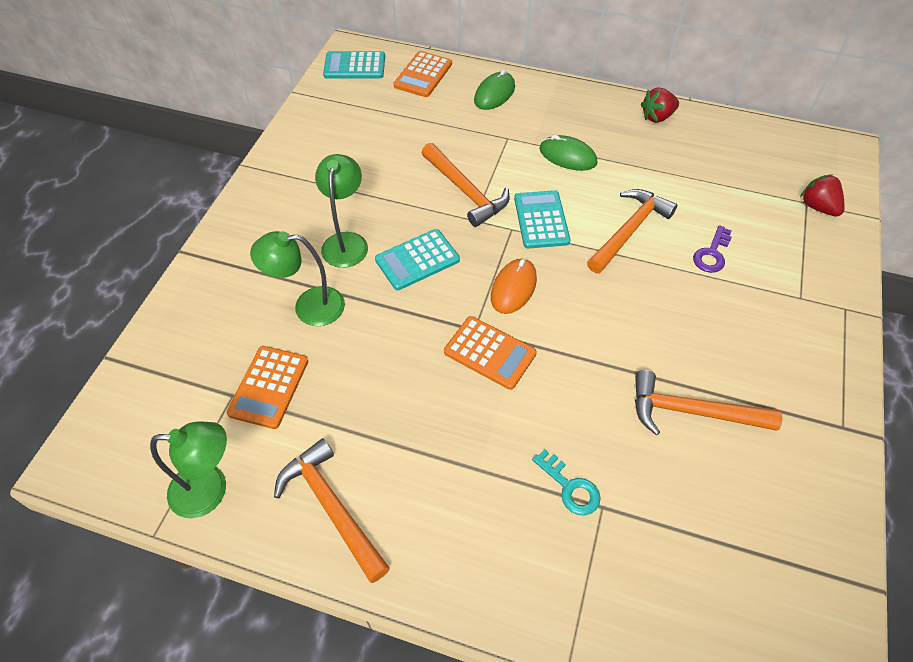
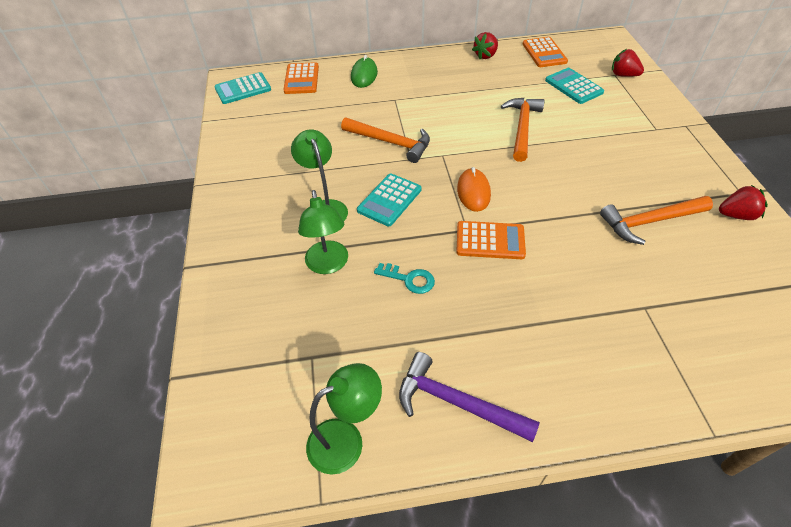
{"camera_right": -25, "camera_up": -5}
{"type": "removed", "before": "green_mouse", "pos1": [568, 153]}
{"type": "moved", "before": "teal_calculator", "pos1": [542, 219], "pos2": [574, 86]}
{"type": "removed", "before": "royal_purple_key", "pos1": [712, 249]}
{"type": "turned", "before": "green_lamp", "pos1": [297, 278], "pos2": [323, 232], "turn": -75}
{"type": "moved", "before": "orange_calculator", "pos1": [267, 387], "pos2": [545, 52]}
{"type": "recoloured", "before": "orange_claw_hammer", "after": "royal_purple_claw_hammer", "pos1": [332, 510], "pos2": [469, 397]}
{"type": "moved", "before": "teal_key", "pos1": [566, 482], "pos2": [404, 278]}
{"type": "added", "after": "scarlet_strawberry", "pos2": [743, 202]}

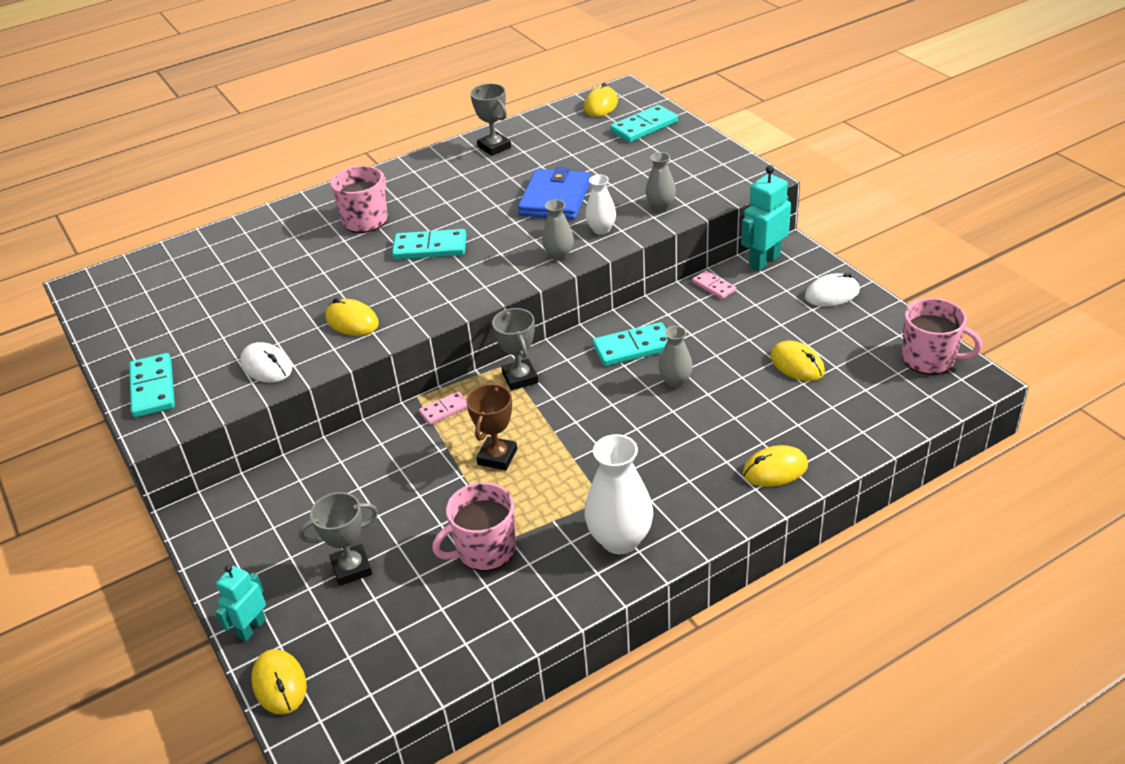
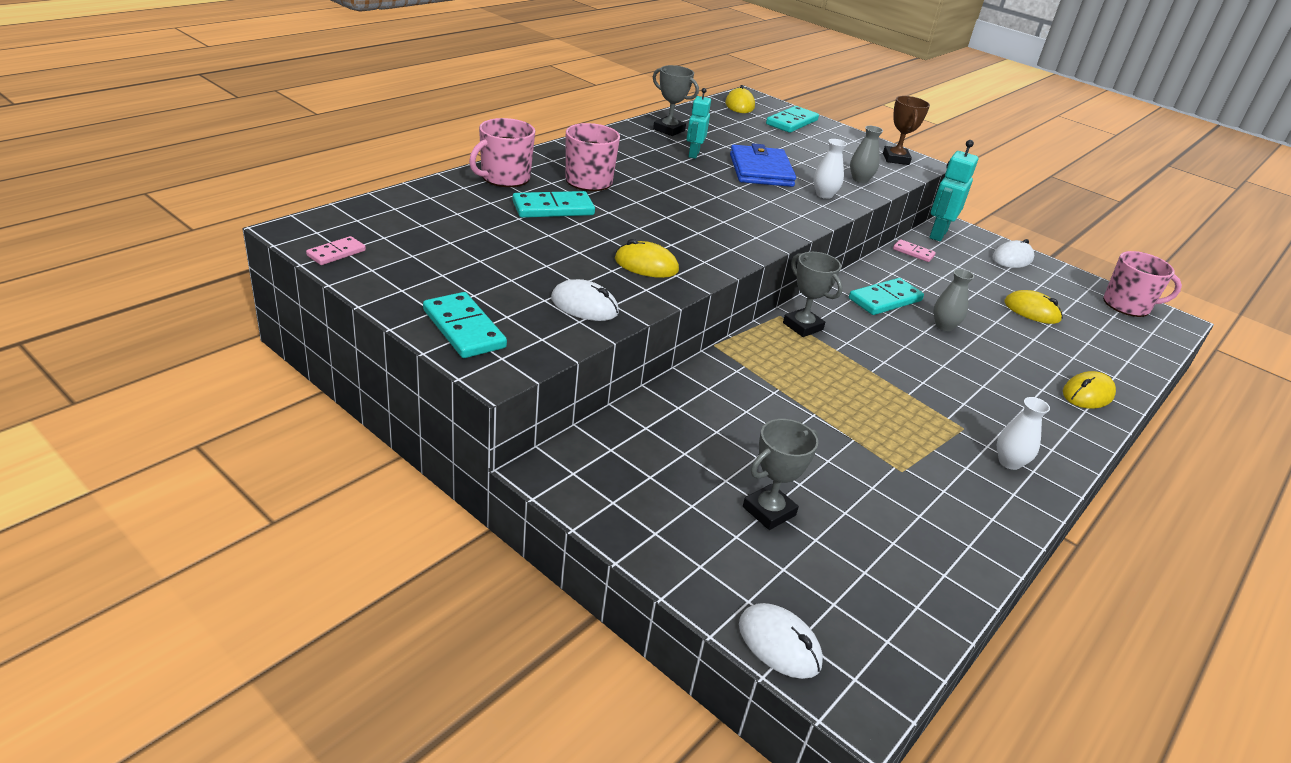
{"camera_right": -25, "camera_up": -5}
{"type": "removed", "before": "gray_tall_vase", "pos1": [558, 230]}
{"type": "moved", "before": "teal_domino_tile", "pos1": [429, 244], "pos2": [554, 204]}
{"type": "moved", "before": "dark_brown_award_cup", "pos1": [491, 426], "pos2": [906, 130]}
{"type": "moved", "before": "pink_domino_tile", "pos1": [443, 408], "pos2": [336, 250]}
{"type": "resized", "before": "pure_white_tall_vase", "pos1": [619, 494], "pos2": [1023, 433], "scale": 0.57}
{"type": "moved", "before": "pink_mug", "pos1": [474, 526], "pos2": [502, 152]}
{"type": "moved", "before": "teal_robot_figure", "pos1": [240, 603], "pos2": [699, 123]}
{"type": "recoloured", "before": "bright_yellow_mouse", "after": "pure_white_mouse", "pos1": [279, 681], "pos2": [781, 641]}

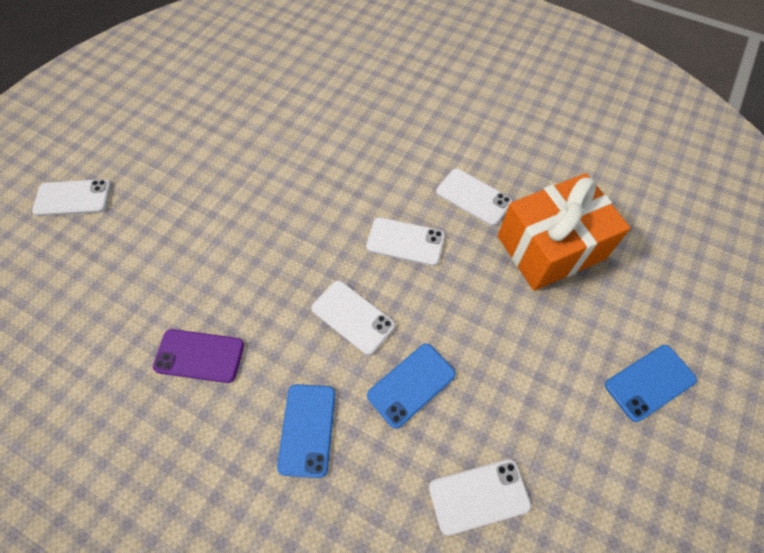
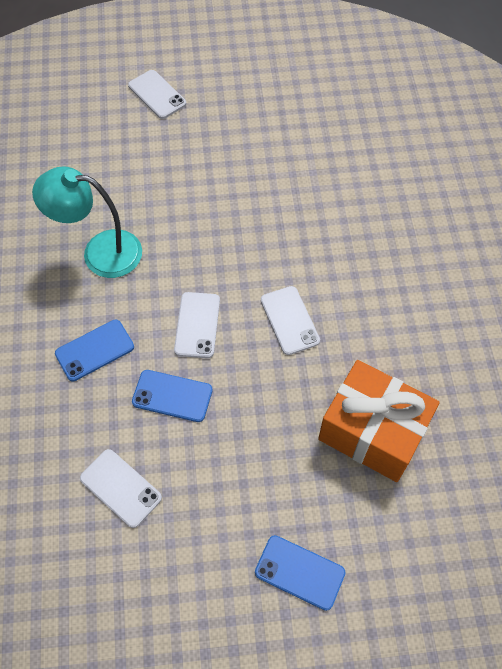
{"camera_right": 55, "camera_up": 0}
{"type": "removed", "before": "pure_white_smartphone", "pos1": [474, 197]}
{"type": "replaced", "before": "royal_purple_smartphone", "after": "teal_lamp", "pos1": [198, 356], "pos2": [87, 222]}

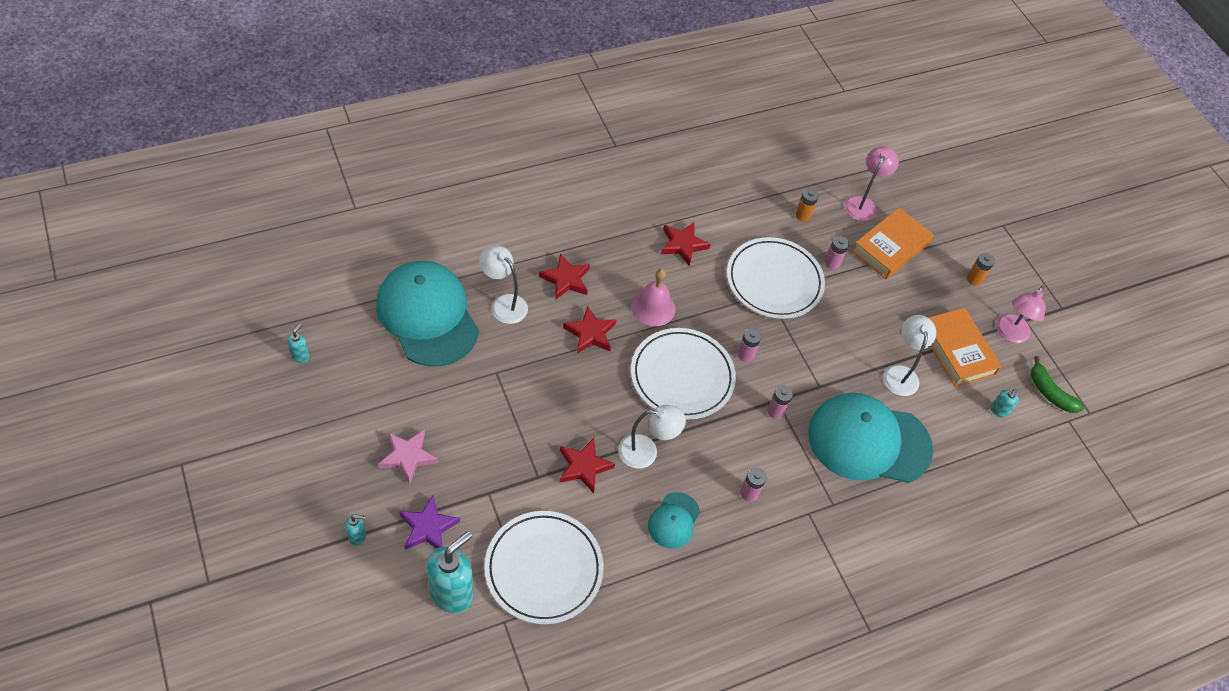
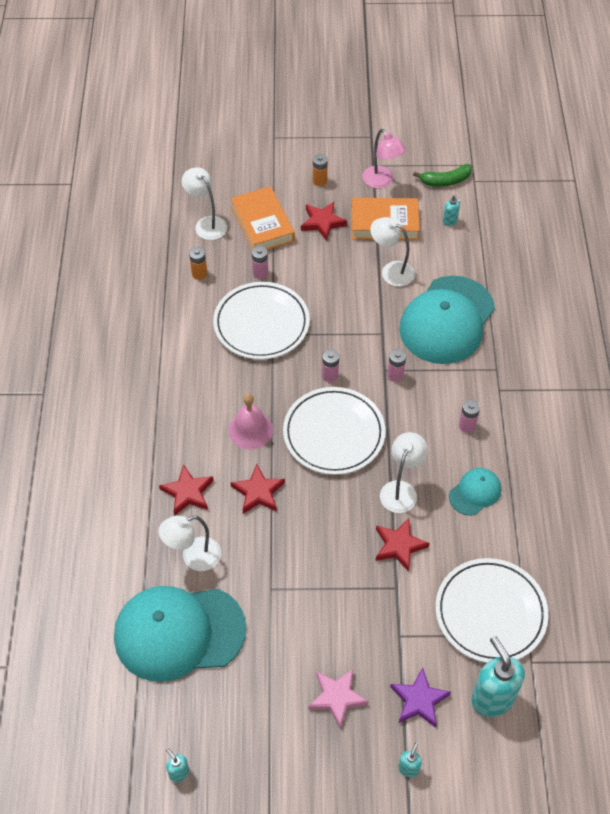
{"camera_right": -60, "camera_up": 0}
{"type": "recoloured", "before": "pink_lamp", "after": "pure_white_lamp", "pos1": [871, 183], "pos2": [204, 203]}
{"type": "moved", "before": "scarlet_star", "pos1": [686, 244], "pos2": [324, 221]}
{"type": "turned", "before": "teal_peaked_cap", "pos1": [674, 520], "pos2": [475, 492], "turn": -90}

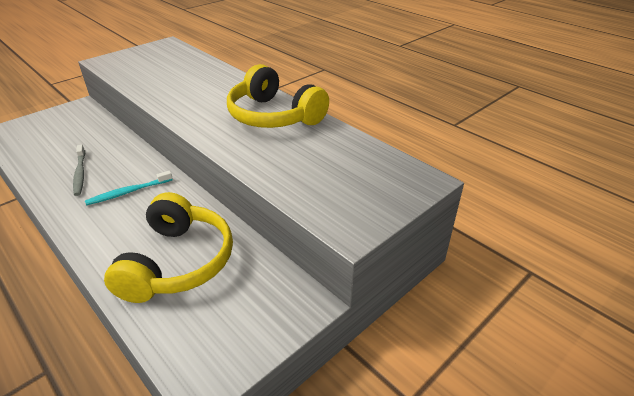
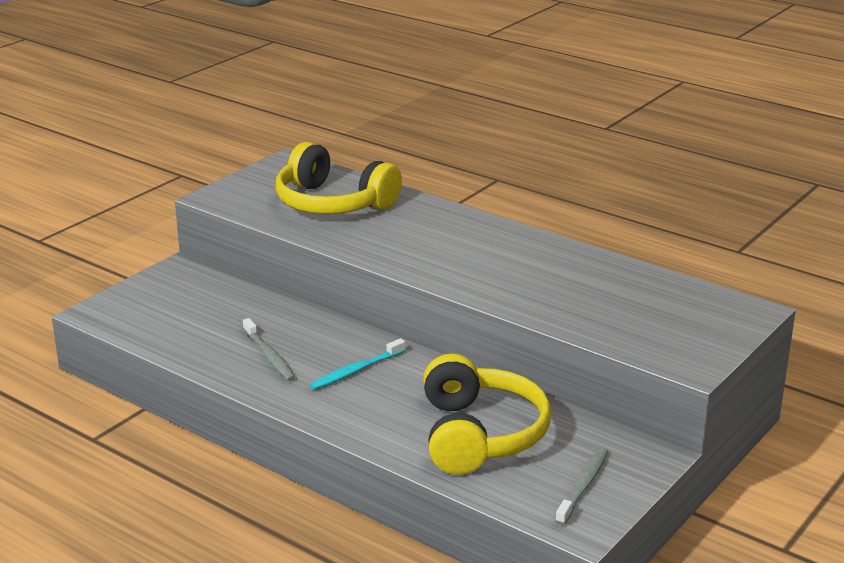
{"camera_right": -10, "camera_up": -10}
{"type": "moved", "before": "bright_yellow_headset", "pos1": [278, 96], "pos2": [339, 178]}
{"type": "added", "after": "gray_tooth_brush", "pos2": [581, 486]}

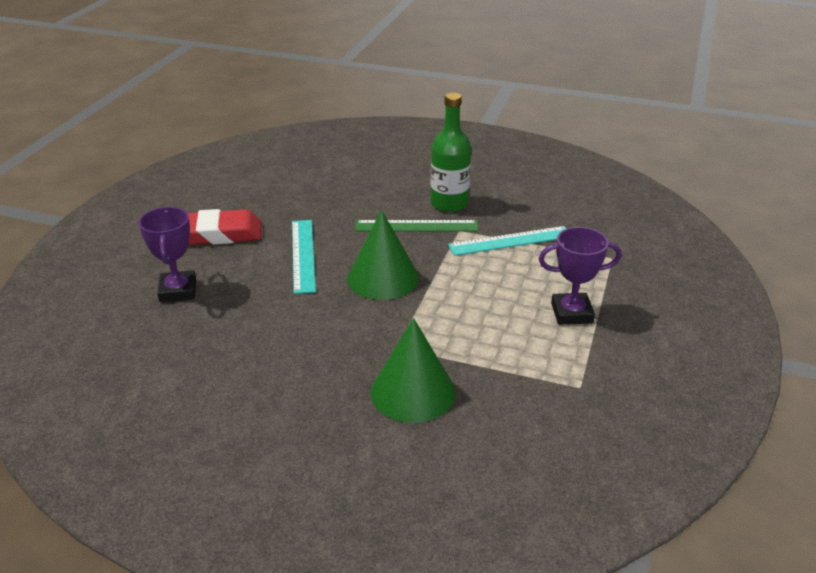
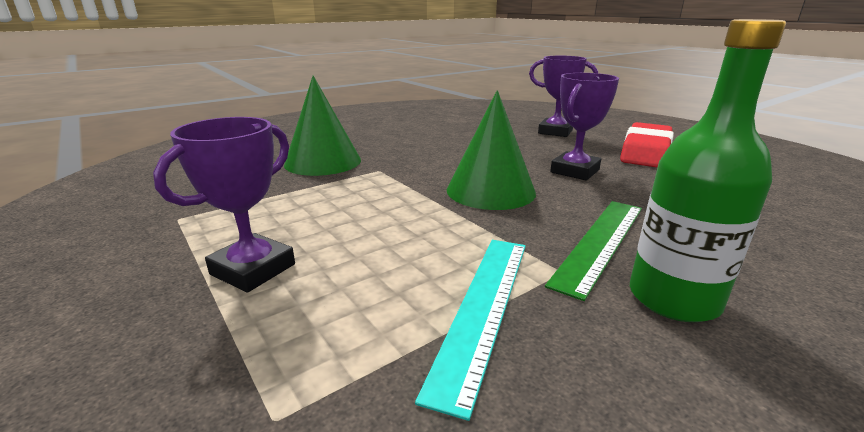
{"camera_right": 125, "camera_up": -10}
{"type": "replaced", "before": "teal_ruler", "after": "royal_purple_award_cup", "pos1": [304, 257], "pos2": [584, 126]}

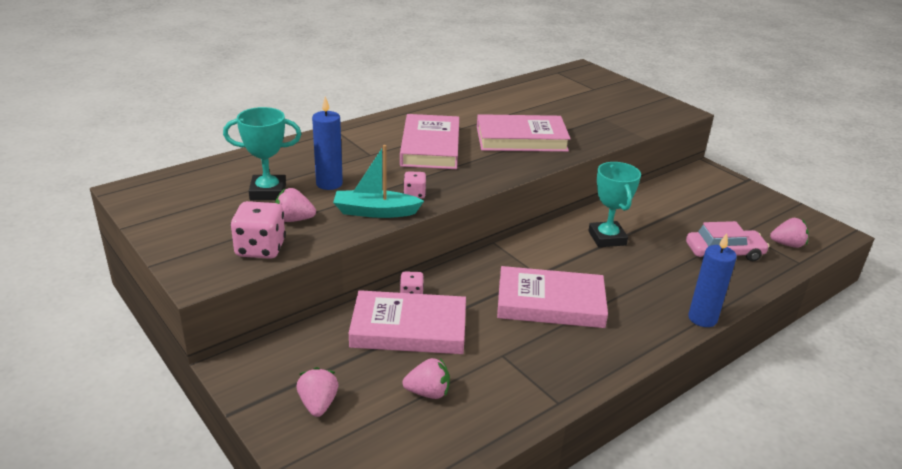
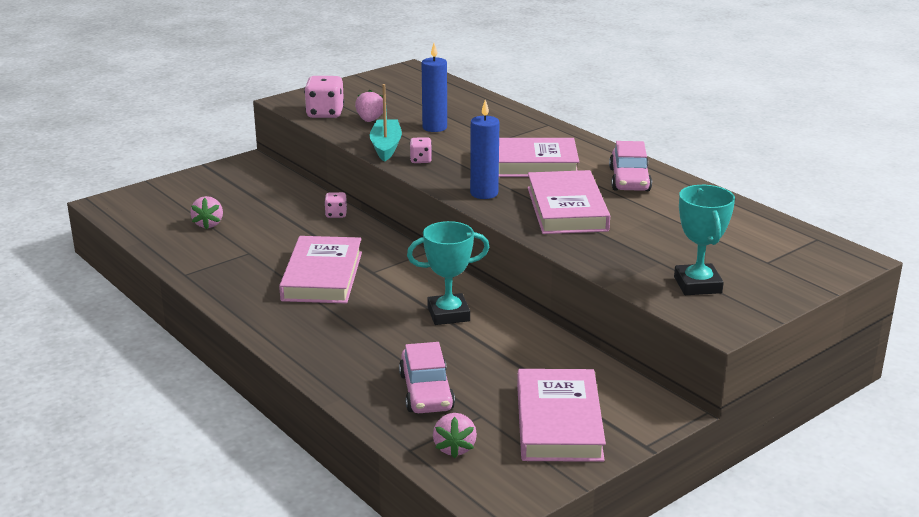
{"camera_right": 90, "camera_up": -5}
{"type": "moved", "before": "teal_award_cup", "pos1": [262, 153], "pos2": [704, 240]}
{"type": "moved", "before": "cobalt_wax_candle", "pos1": [712, 280], "pos2": [485, 149]}
{"type": "moved", "before": "pink_hardback", "pos1": [407, 322], "pos2": [561, 415]}
{"type": "removed", "before": "pink_strawberry", "pos1": [317, 392]}
{"type": "added", "after": "pink_car", "pos2": [630, 166]}

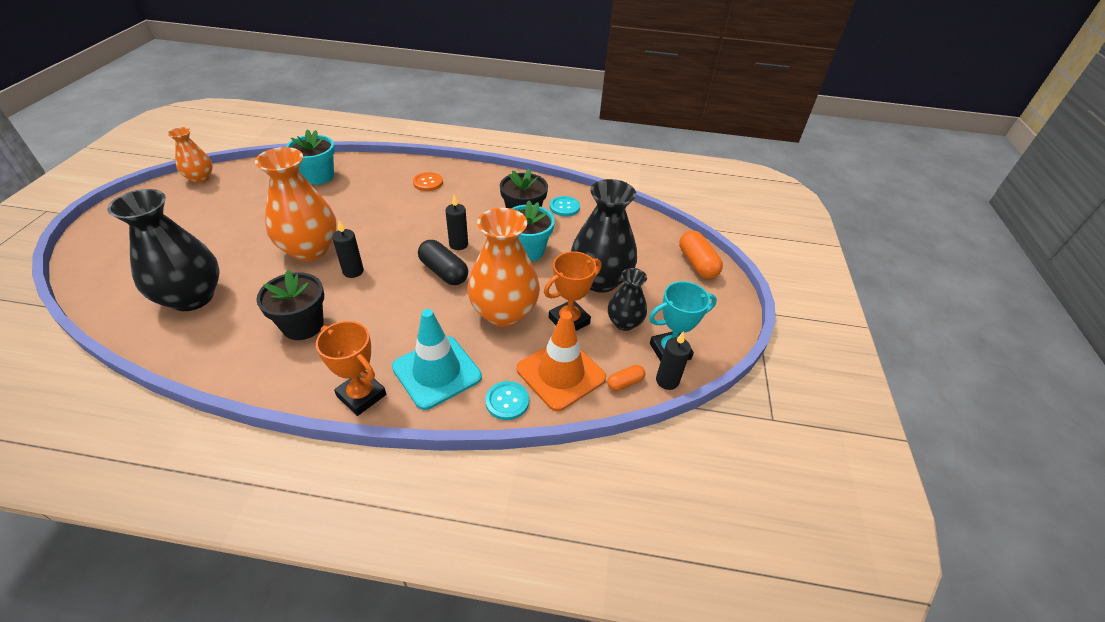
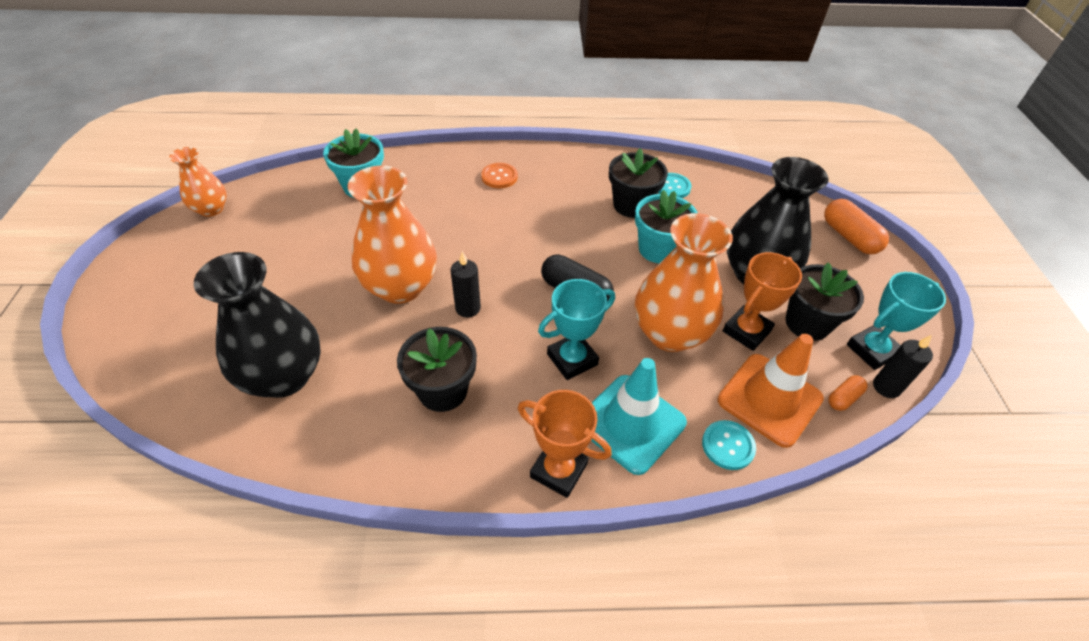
{"camera_right": -10, "camera_up": 5}
{"type": "removed", "before": "ebony_wax_candle", "pos1": [456, 222]}
{"type": "replaced", "before": "ebony_tall_vase", "after": "ebony_potted_plant", "pos1": [627, 299], "pos2": [824, 301]}
{"type": "added", "after": "teal_award_cup", "pos2": [576, 329]}

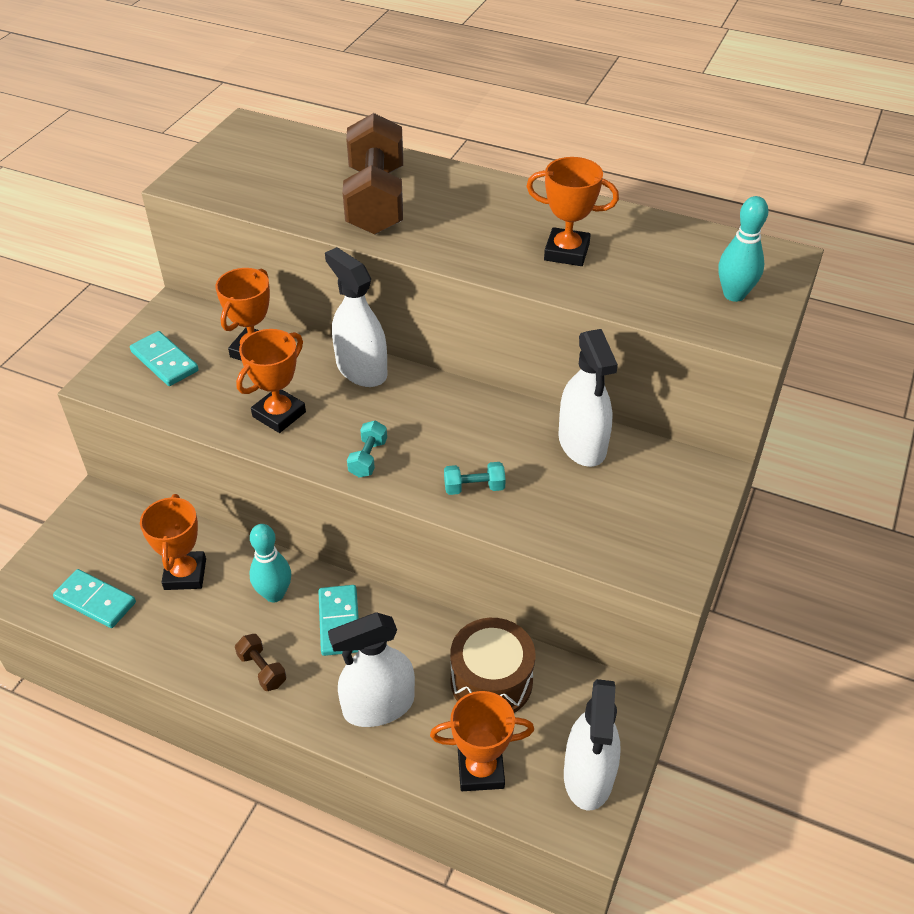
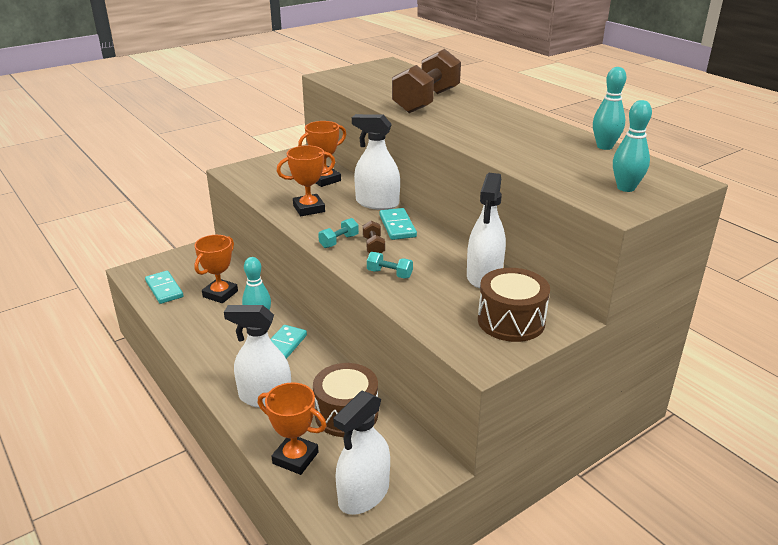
{"camera_right": 30, "camera_up": -15}
{"type": "removed", "before": "orange_award_cup", "pos1": [572, 211]}
{"type": "turned", "before": "pure_white_sprayer", "pos1": [356, 317], "pos2": [376, 162], "turn": -60}
{"type": "moved", "before": "teal_domino_tile", "pos1": [164, 358], "pos2": [398, 224]}
{"type": "moved", "before": "dark_brown_free_weight", "pos1": [260, 662], "pos2": [374, 237]}
{"type": "added", "after": "teal_tenpin", "pos2": [609, 108]}
{"type": "added", "after": "dark_brown_snare_drum", "pos2": [514, 305]}

